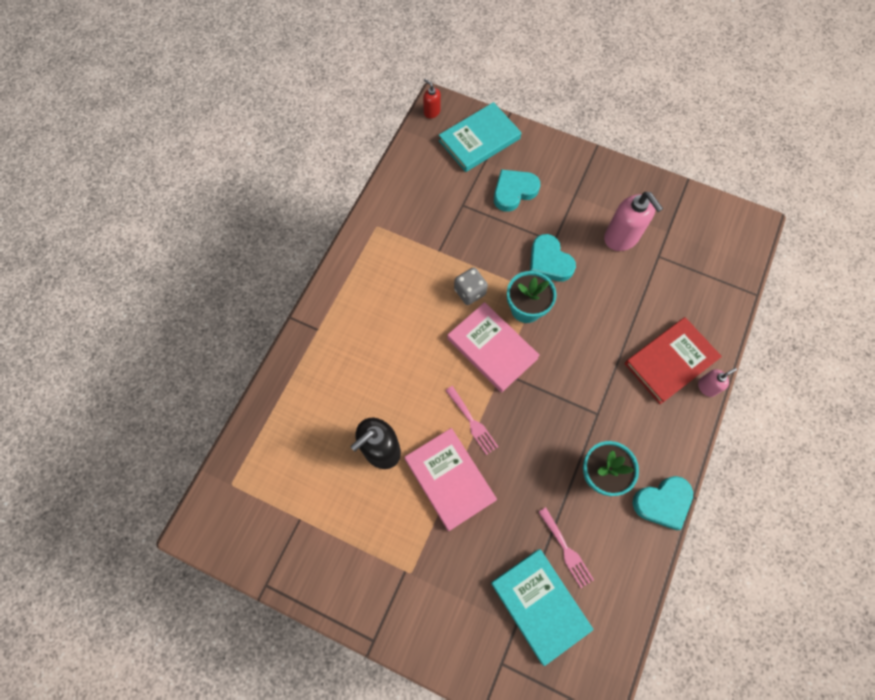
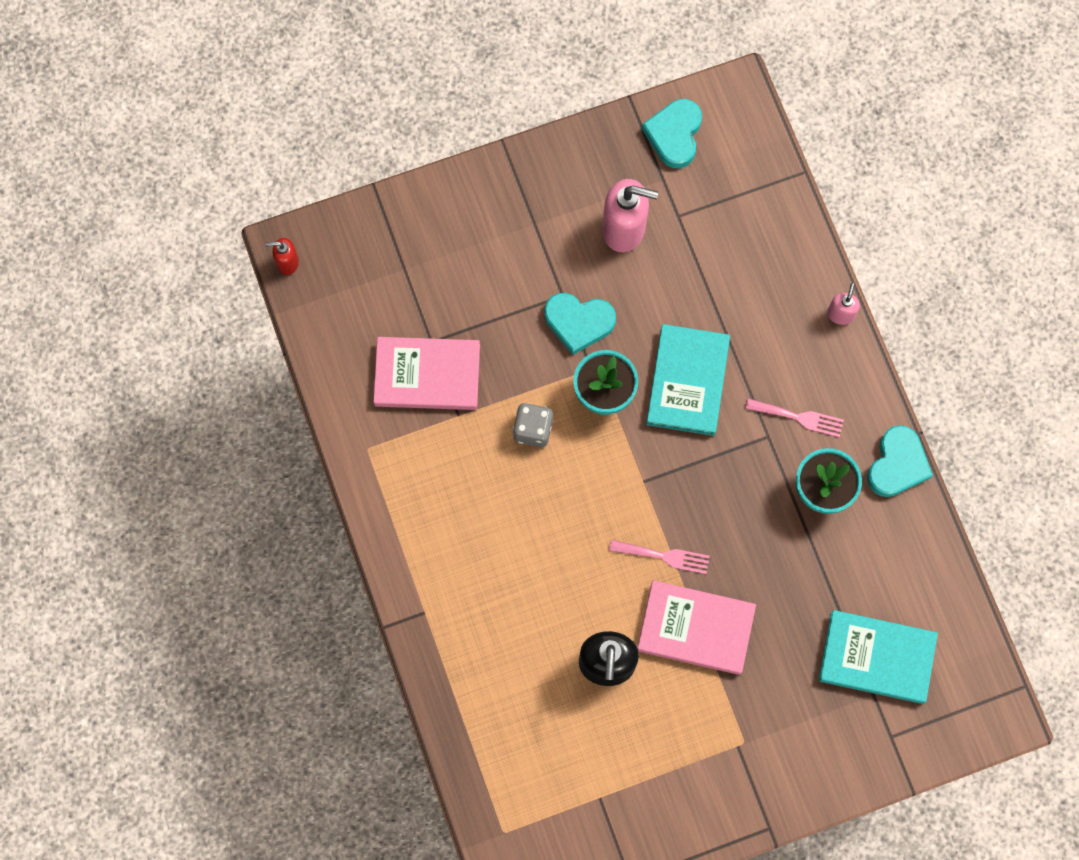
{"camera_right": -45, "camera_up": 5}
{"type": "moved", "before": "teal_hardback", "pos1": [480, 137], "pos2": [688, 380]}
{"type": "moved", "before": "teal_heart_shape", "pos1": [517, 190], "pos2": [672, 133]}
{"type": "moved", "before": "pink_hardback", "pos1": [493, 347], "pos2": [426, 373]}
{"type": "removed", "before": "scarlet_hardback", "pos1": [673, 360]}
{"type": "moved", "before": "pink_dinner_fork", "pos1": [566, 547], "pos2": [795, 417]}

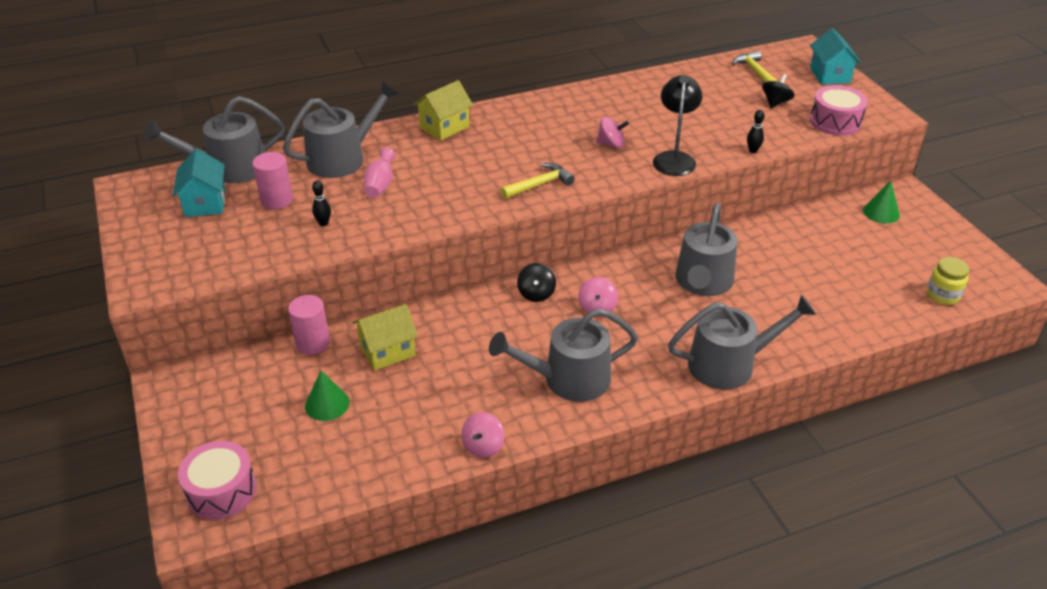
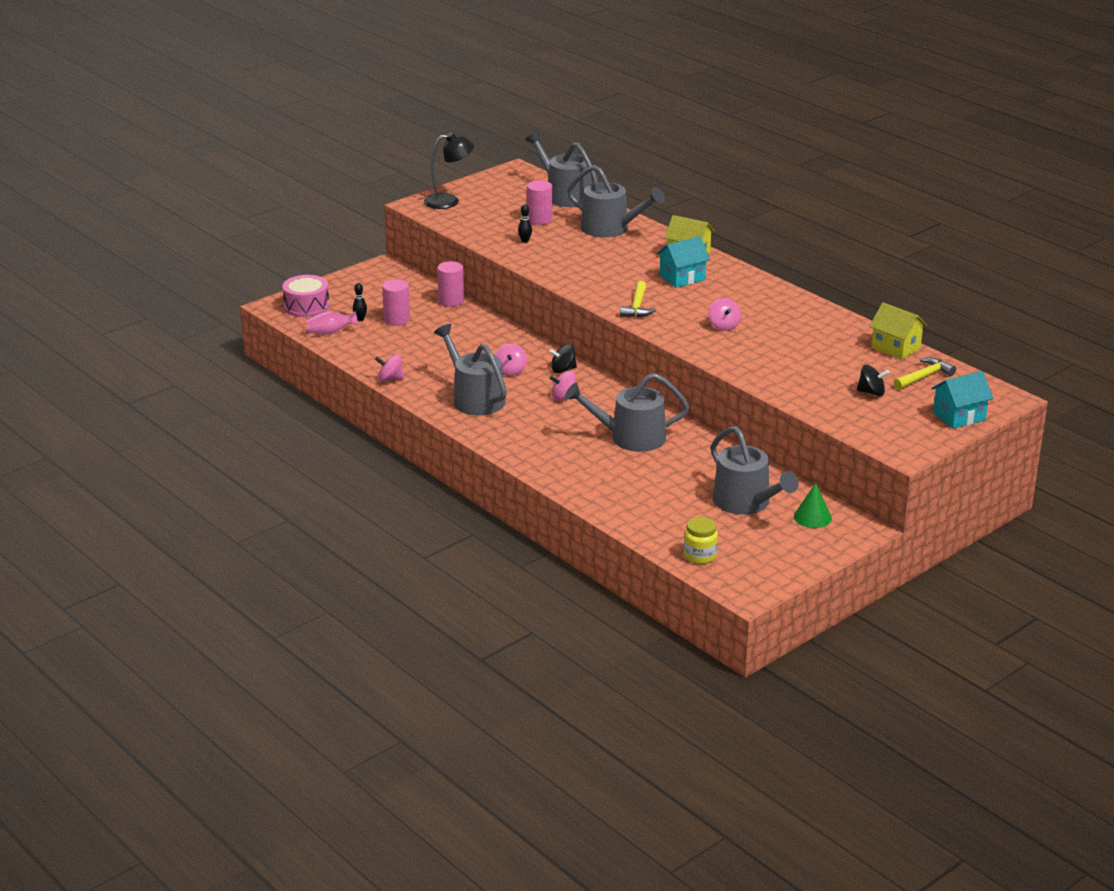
{"camera_right": 70, "camera_up": -10}
{"type": "moved", "before": "ebony_lamp", "pos1": [677, 125], "pos2": [449, 170]}
{"type": "removed", "before": "pink_snare_drum", "pos1": [839, 110]}
{"type": "moved", "before": "ebony_tenpin", "pos1": [756, 131], "pos2": [360, 302]}
{"type": "moved", "before": "pink_tall_vase", "pos1": [380, 172], "pos2": [332, 323]}
{"type": "moved", "before": "teal_house", "pos1": [199, 183], "pos2": [683, 262]}
{"type": "turned", "before": "bright_yellow_claw_hammer", "pos1": [538, 181], "pos2": [638, 299], "turn": 60}
{"type": "moved", "before": "gray_sprinkling_can", "pos1": [742, 342], "pos2": [755, 470]}
{"type": "moved", "before": "bright_yellow_house", "pos1": [385, 337], "pos2": [898, 331]}
{"type": "replaced", "before": "green_solid_cone", "after": "pink_cylinder", "pos1": [327, 396], "pos2": [396, 302]}
{"type": "added", "after": "pink_toy_top", "pos2": [511, 359]}

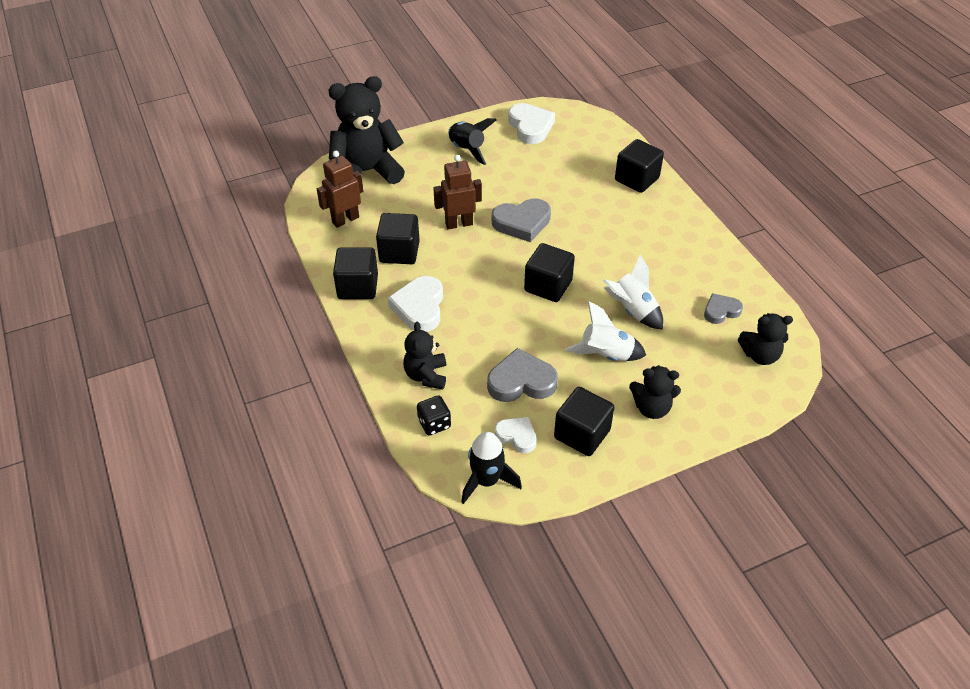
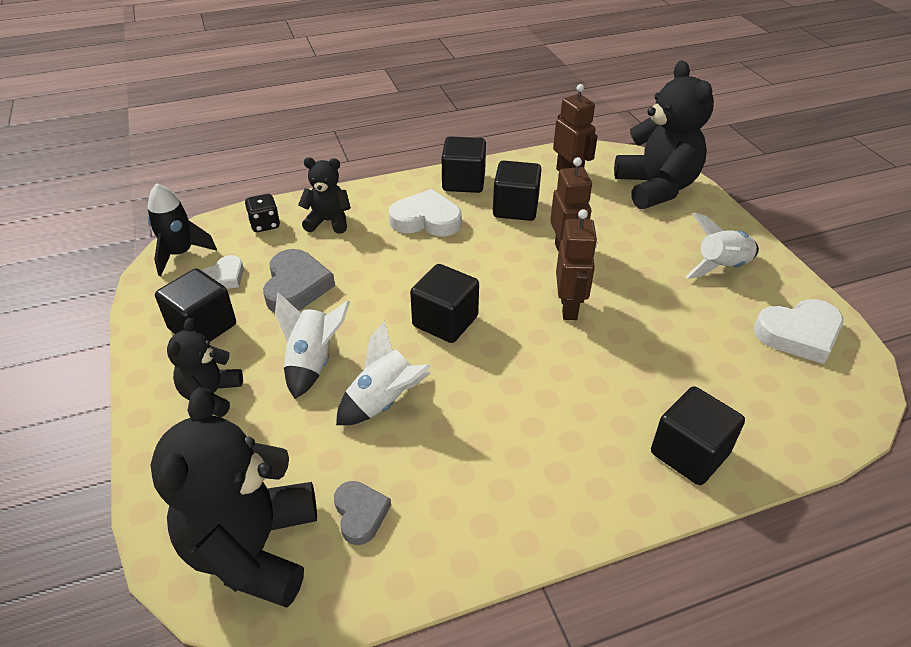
{"camera_right": 95, "camera_up": -5}
{"type": "recoloured", "before": "ebony_spaceship", "after": "pure_white_spaceship", "pos1": [472, 141], "pos2": [722, 245]}
{"type": "replaced", "before": "gray_heart_shape", "after": "dark_brown_robot_figure", "pos1": [521, 220], "pos2": [576, 264]}
{"type": "resized", "before": "ebony_stuffed_bear", "pos1": [765, 339], "pos2": [233, 497], "scale": 1.86}

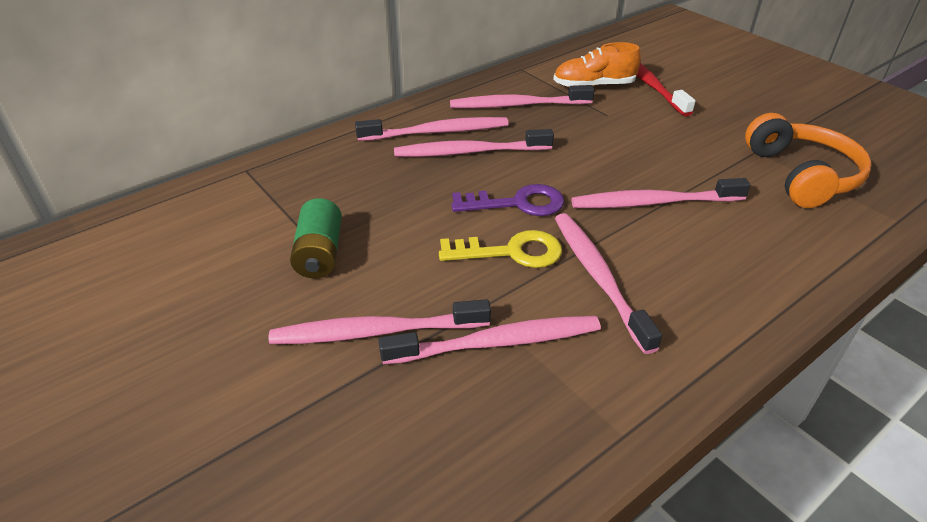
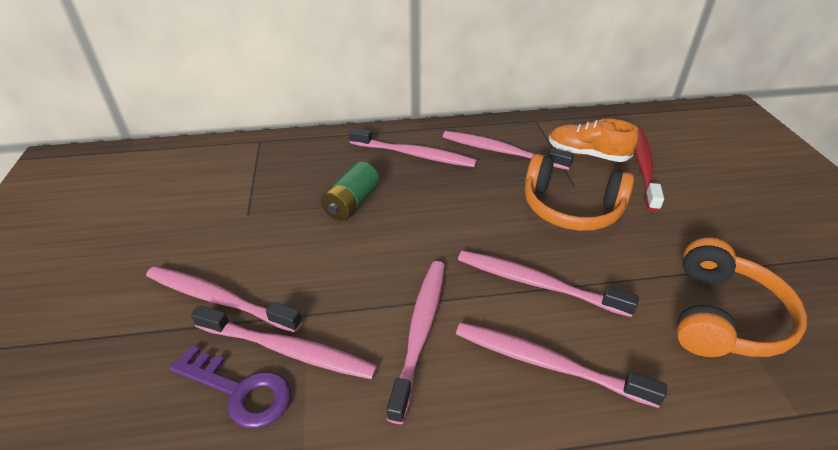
{"camera_right": 30, "camera_up": 0}
{"type": "moved", "before": "pink_tooth_brush", "pos1": [474, 143], "pos2": [561, 365]}
{"type": "moved", "before": "royal_purple_key", "pos1": [508, 200], "pos2": [230, 386]}
{"type": "moved", "before": "green_battery", "pos1": [316, 238], "pos2": [350, 191]}
{"type": "removed", "before": "bright_yellow_key", "pos1": [500, 249]}
{"type": "added", "after": "orange_headset", "pos2": [579, 192]}

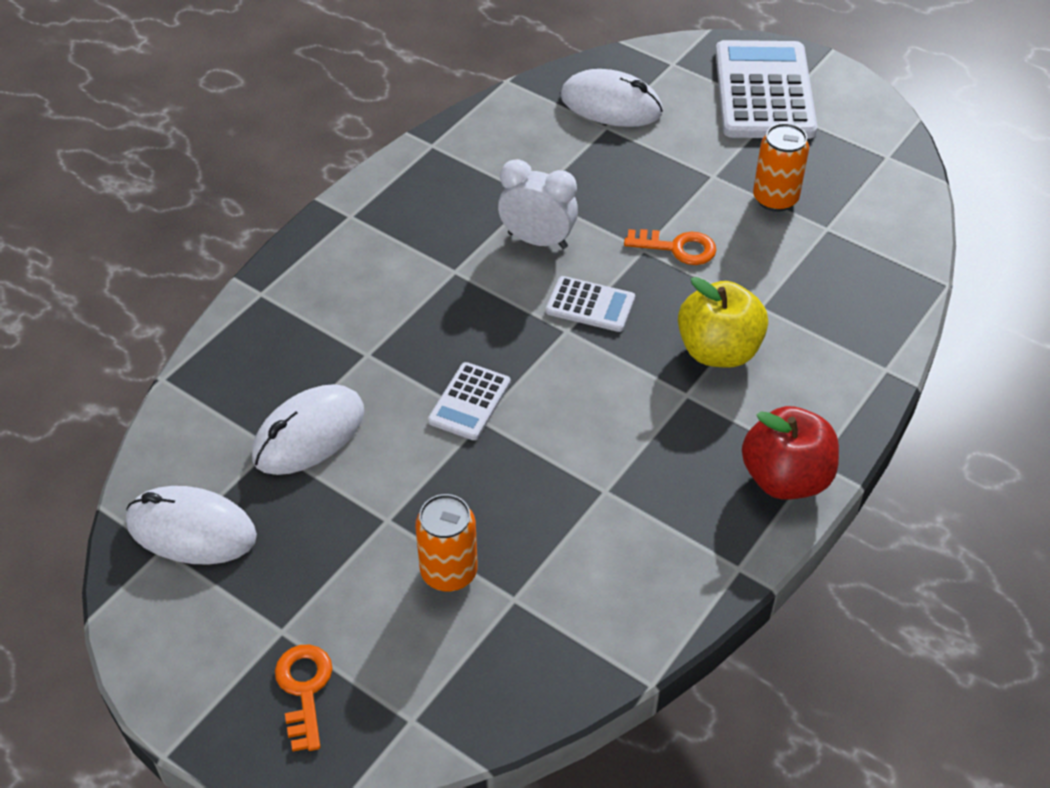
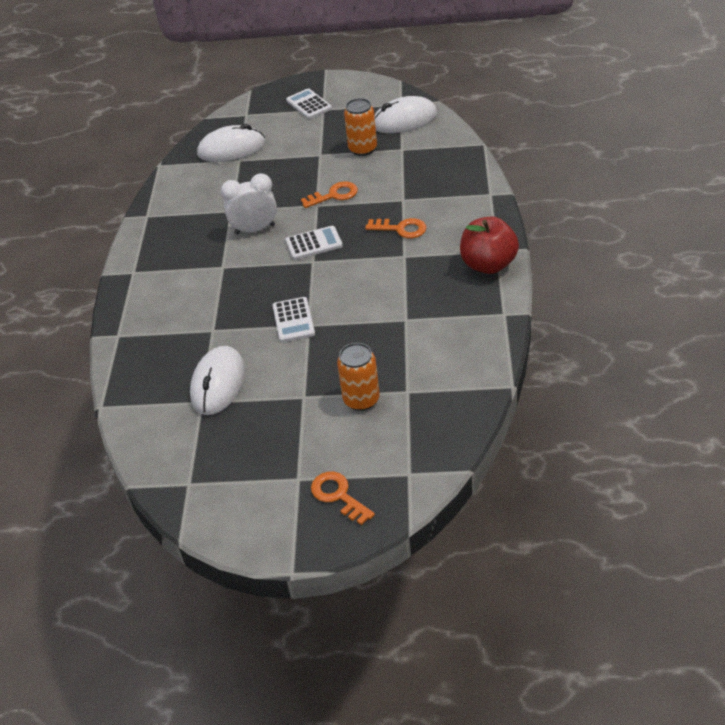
{"camera_right": -30, "camera_up": -5}
{"type": "resized", "before": "pure_white_calculator", "pos1": [766, 89], "pos2": [309, 103], "scale": 0.5}
{"type": "replaced", "before": "bright_yellow_apple_fruit", "after": "orange_key", "pos1": [723, 322], "pos2": [395, 228]}
{"type": "moved", "before": "pure_white_mouse", "pos1": [191, 525], "pos2": [405, 114]}

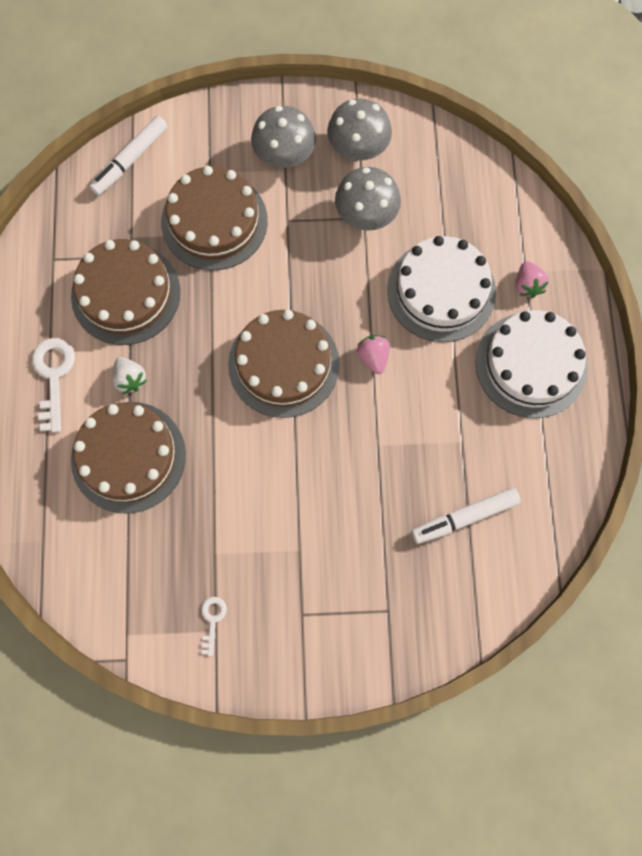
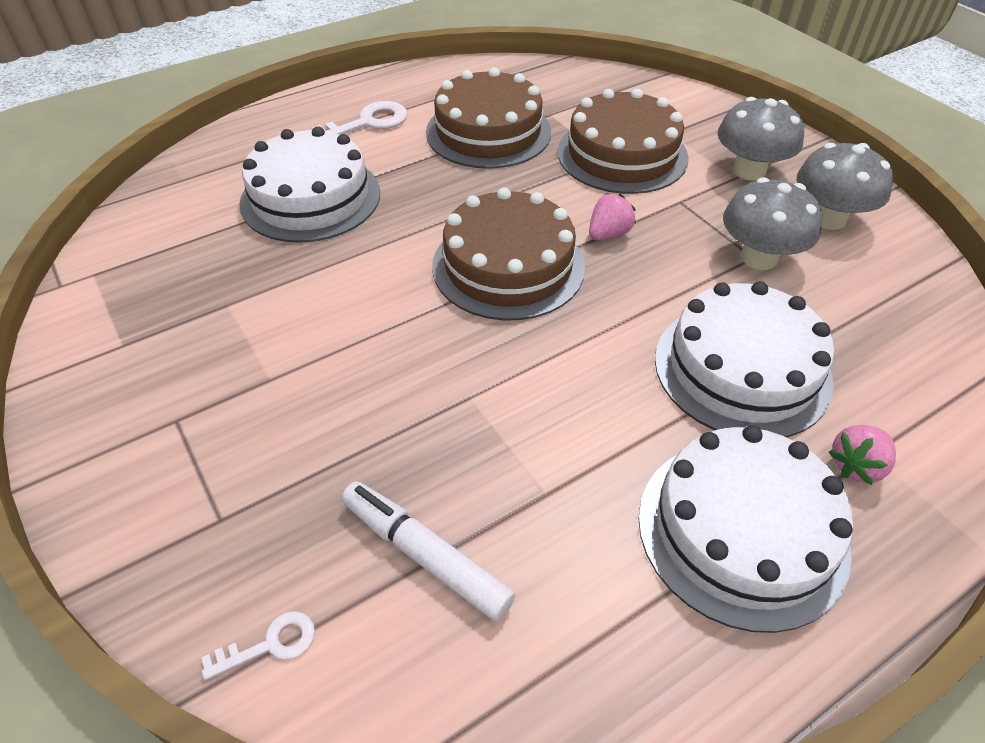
{"camera_right": 60, "camera_up": -25}
{"type": "removed", "before": "pure_white_felt_pen", "pos1": [128, 156]}
{"type": "moved", "before": "pink_strawberry", "pos1": [373, 354], "pos2": [612, 216]}
{"type": "removed", "before": "pure_white_strawberry", "pos1": [129, 375]}
{"type": "recoloured", "before": "dark_brown_layer_cake", "after": "pure_white_layer_cake", "pos1": [128, 457], "pos2": [309, 184]}
{"type": "moved", "before": "pure_white_key", "pos1": [214, 626], "pos2": [258, 645]}

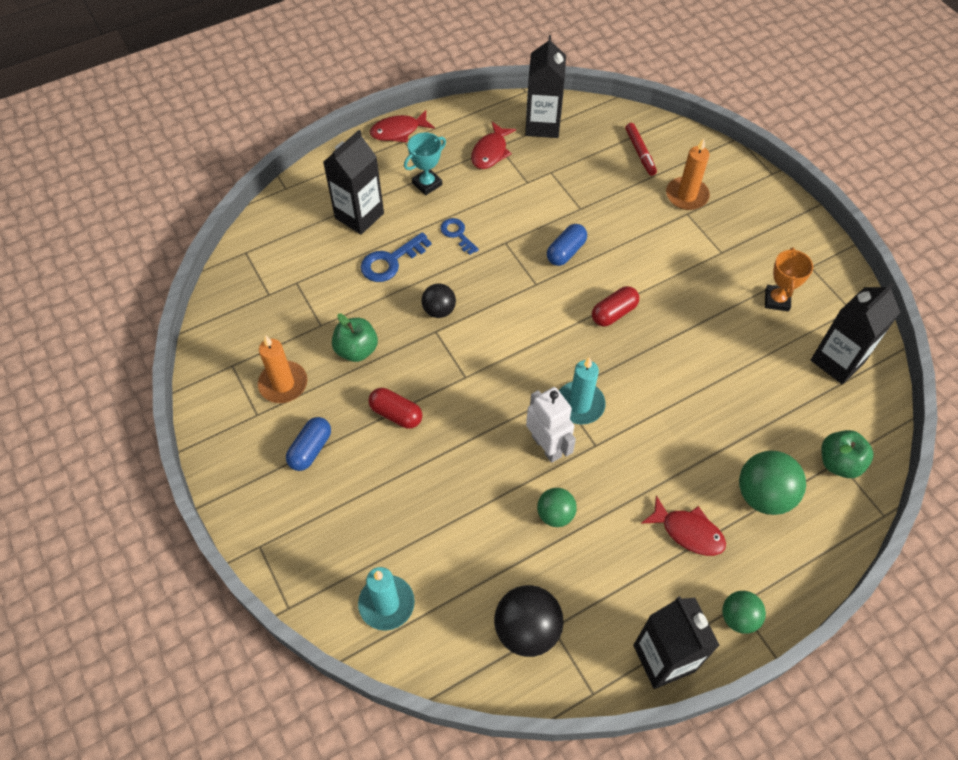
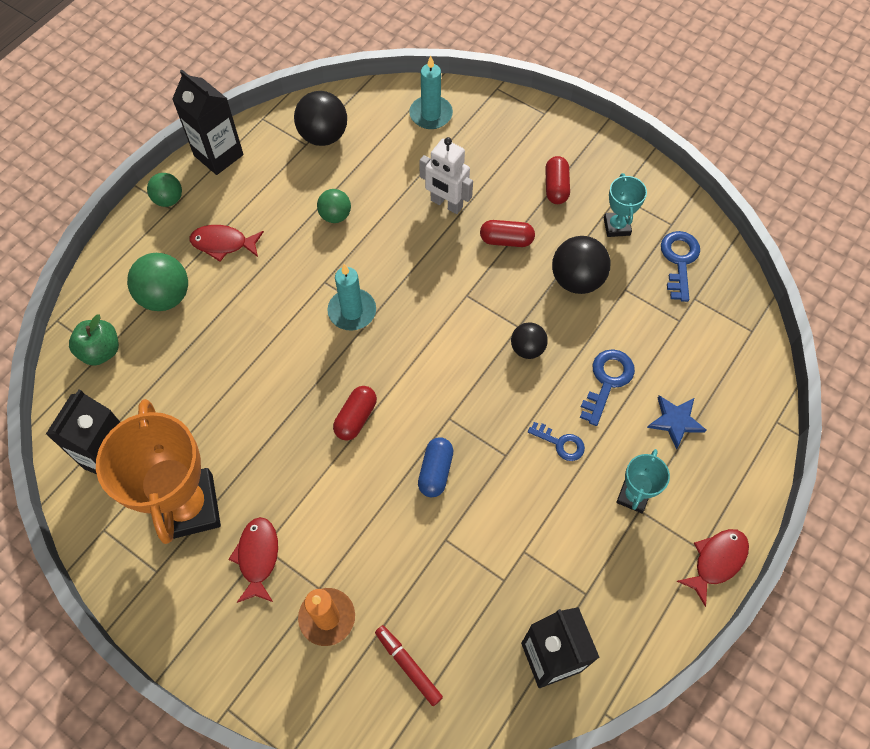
{"camera_right": 155, "camera_up": 5}
{"type": "moved", "before": "scarlet_fish", "pos1": [493, 145], "pos2": [253, 560]}
{"type": "replaced", "before": "ebony_milk_carton", "after": "cobalt_star", "pos1": [353, 182], "pos2": [676, 422]}
{"type": "resized", "before": "orange_award_cup", "pos1": [789, 279], "pos2": [158, 471], "scale": 2.1}
{"type": "replaced", "before": "green_apple_fruit", "after": "ebony_sphere", "pos1": [355, 338], "pos2": [581, 265]}
{"type": "replaced", "before": "orange_wax_candle", "after": "teal_award_cup", "pos1": [282, 369], "pos2": [625, 205]}
{"type": "moved", "before": "pure_white_robot_figure", "pos1": [551, 425], "pos2": [446, 175]}
{"type": "recoloured", "before": "cobalt_pill", "after": "scarlet_pill", "pos1": [308, 444], "pos2": [557, 180]}
{"type": "added", "after": "cobalt_key", "pos2": [680, 266]}

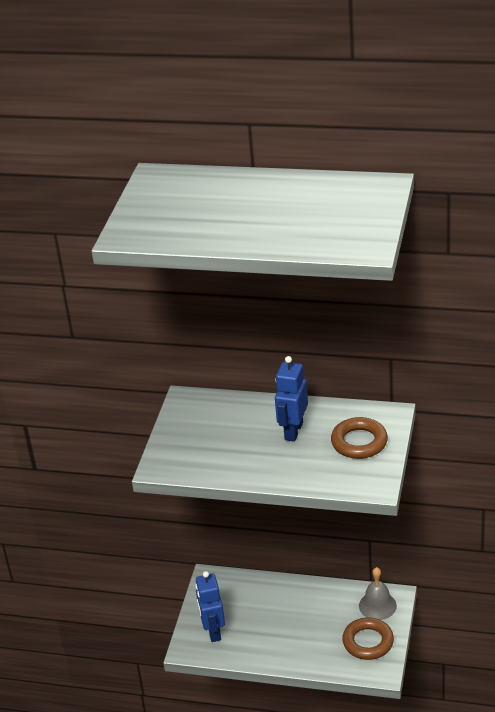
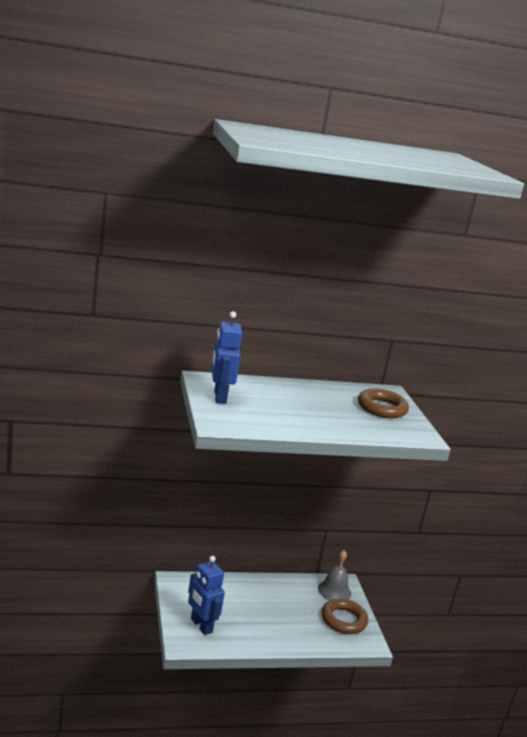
{"camera_right": -30, "camera_up": -15}
{"type": "moved", "before": "cobalt_robot_figure", "pos1": [291, 399], "pos2": [227, 357]}

